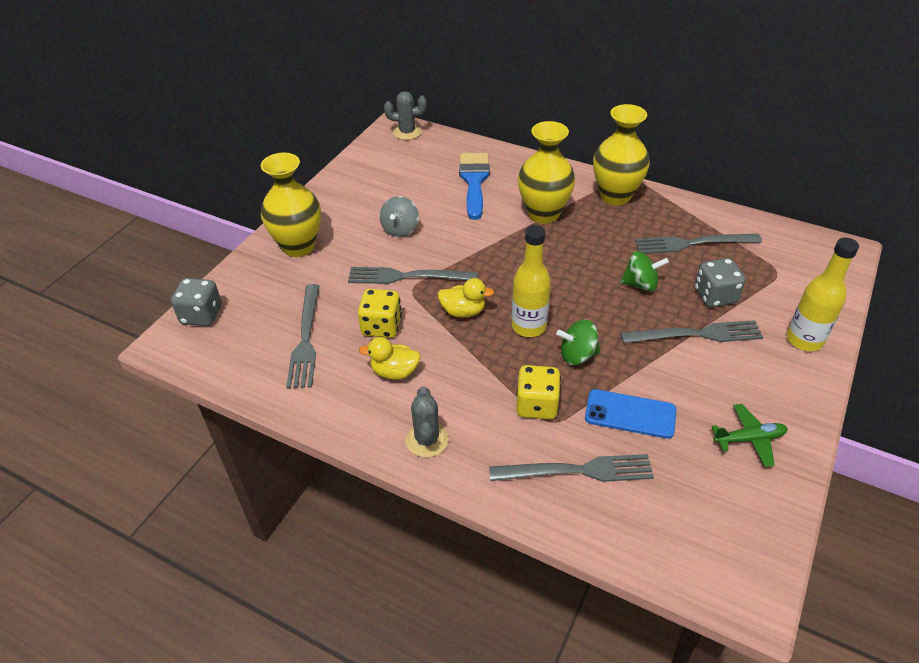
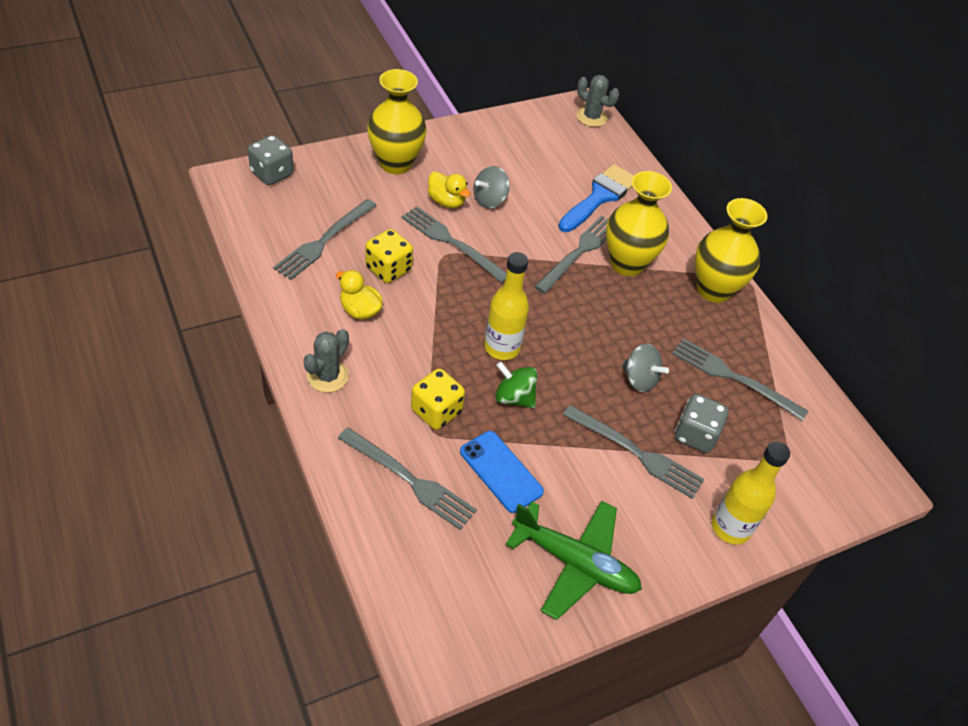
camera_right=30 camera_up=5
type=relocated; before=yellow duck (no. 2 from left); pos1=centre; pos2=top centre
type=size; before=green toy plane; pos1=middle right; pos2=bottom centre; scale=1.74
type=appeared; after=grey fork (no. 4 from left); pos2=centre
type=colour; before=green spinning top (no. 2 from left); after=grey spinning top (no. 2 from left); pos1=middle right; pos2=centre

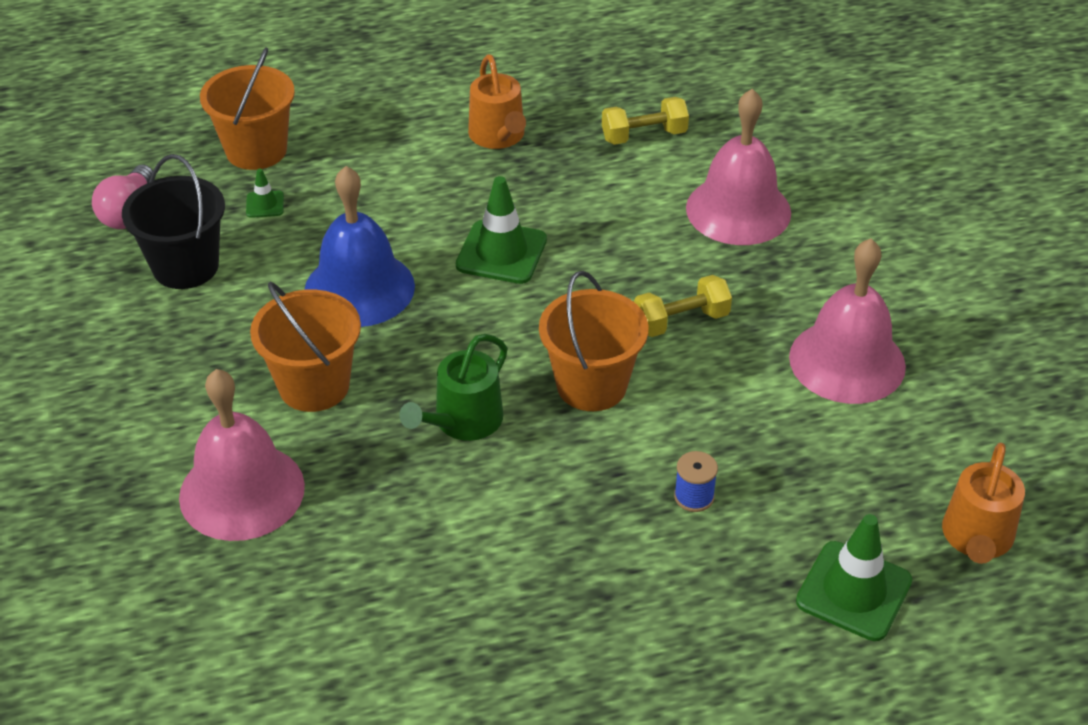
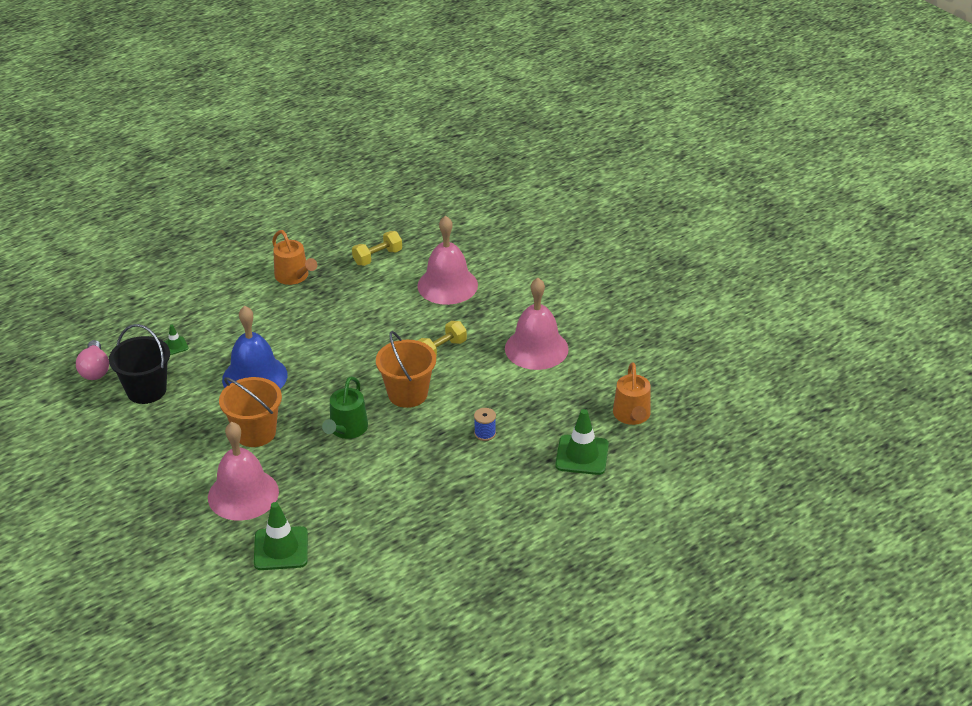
camera_right=-20 camera_up=-5
type=relocated; before=green traffic cone (no. 2 from left); pos1=top centre; pos2=bottom left
type=missing; before=orange-coloured sand bucket (no. 1 from left); pos1=top left

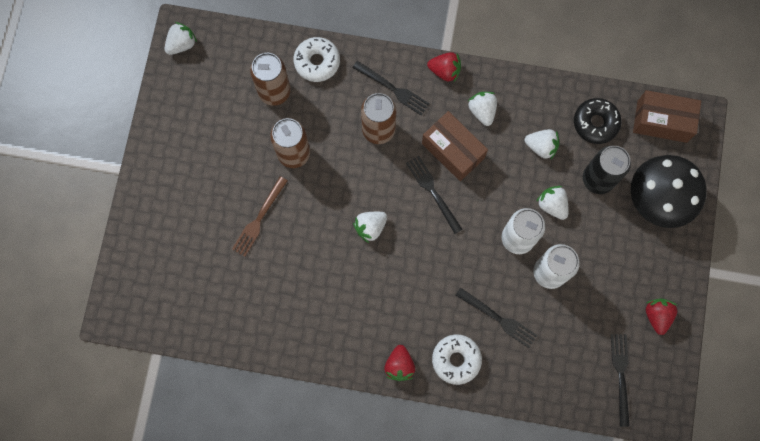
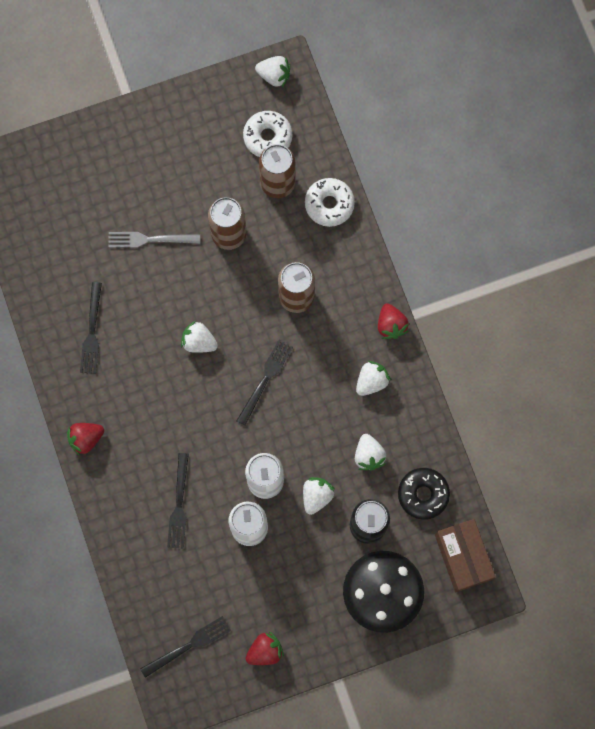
camera_right=60 camera_up=0
type=relocated; before=jet-black fork (no. 1 from left); pos1=top centre; pos2=middle left
type=colour; before=brown fork; after=grey fork; pos1=centre; pos2=top left
type=relocated; before=white doughnut (no. 2 from left in the first image); after=white doughnut (no. 1 from left); pos1=bottom centre; pos2=top centre
type=missing; before=brown parcel (no. 1 from left); pos1=top centre

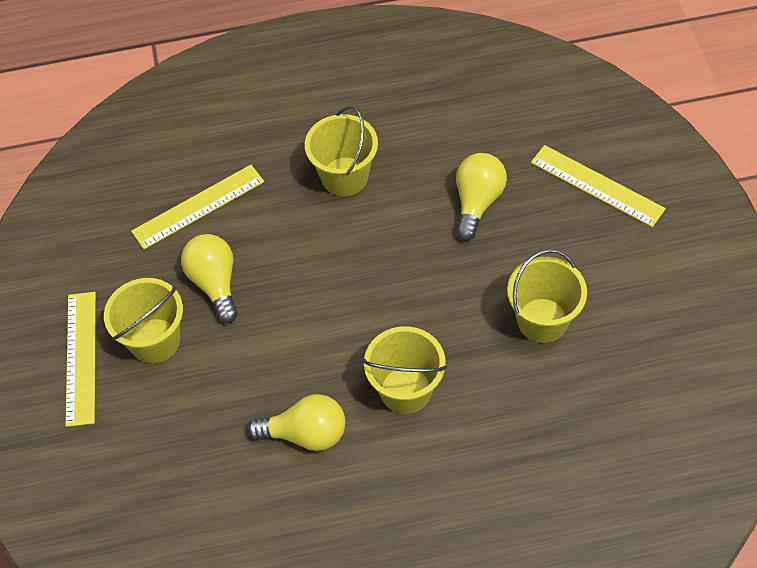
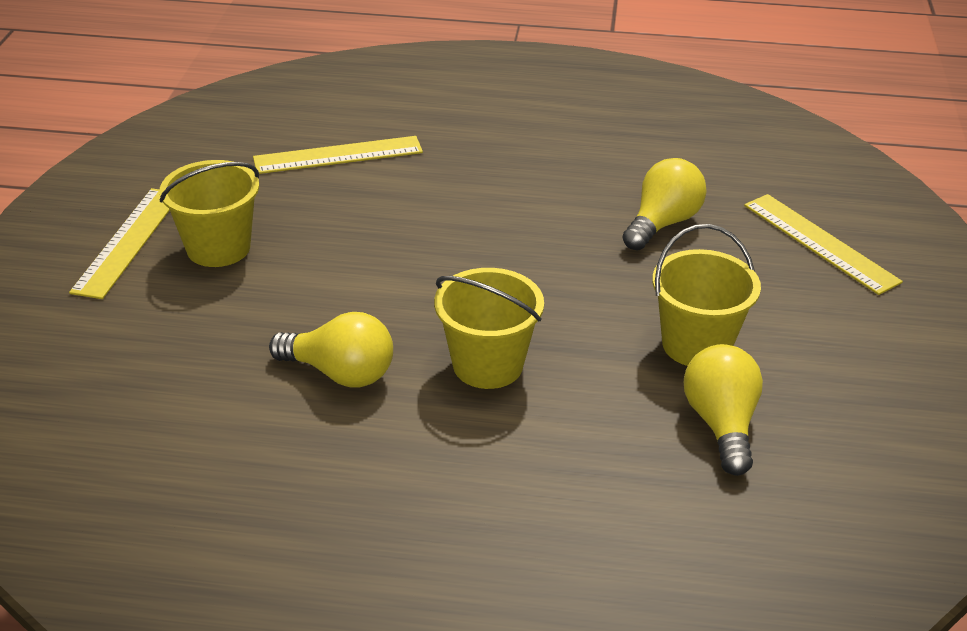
camera_right=15 camera_up=-20
type=relocated; before=yellow lightbulb (no. 1 from left in the first image); after=yellow lightbulb (no. 3 from left); pos1=middle left; pos2=middle right
type=missing; before=yellow sand bucket (no. 2 from left); pos1=top centre

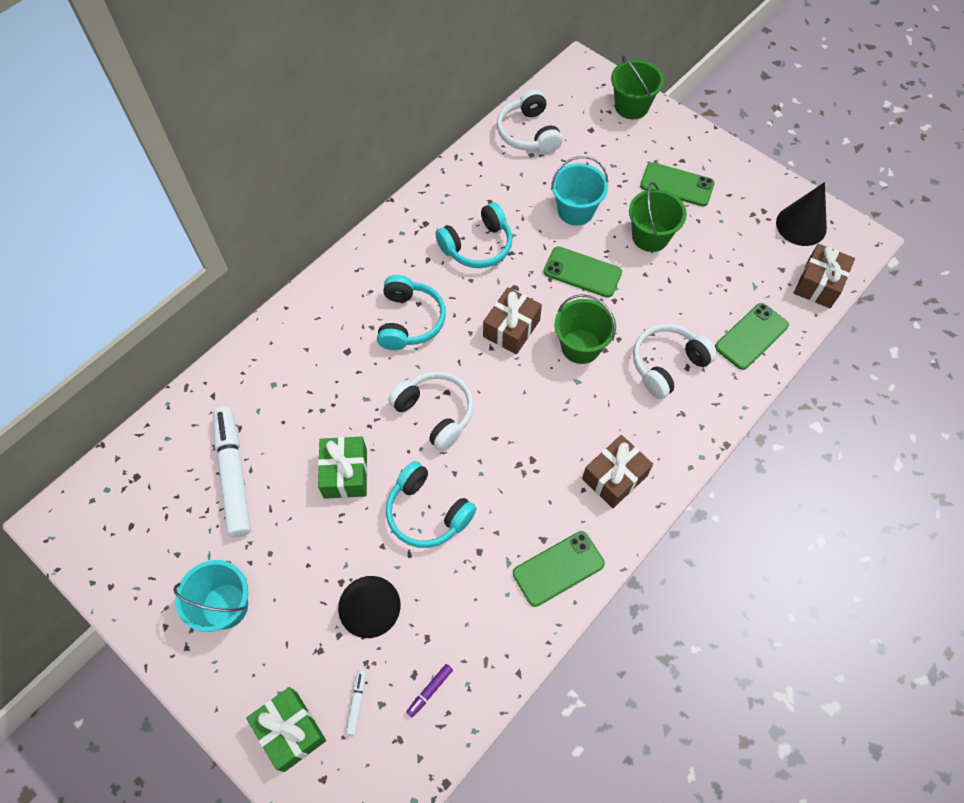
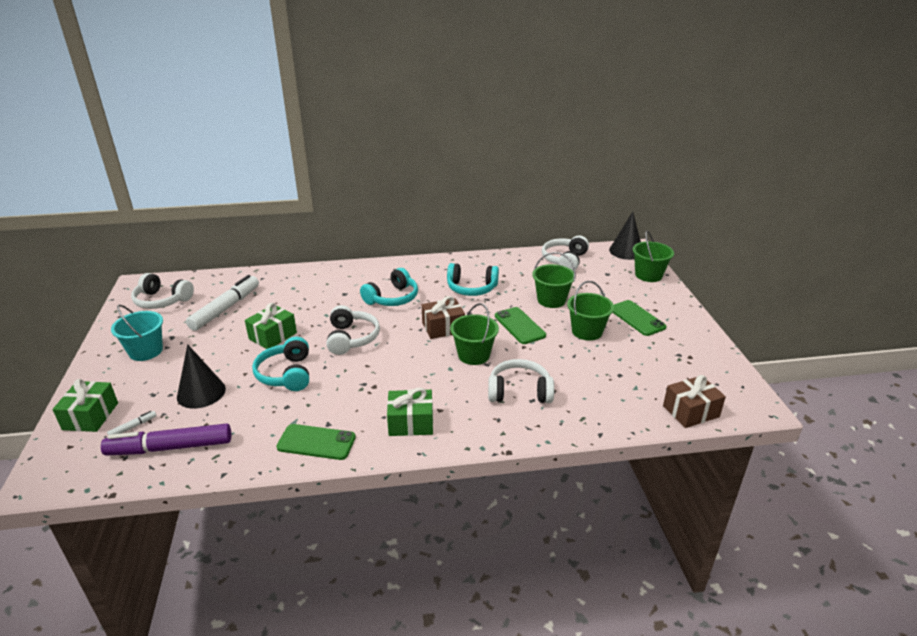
camera_right=40 camera_up=-30
type=size; before=violet felt pen; pos1=bottom centre; pos2=bottom left; scale=2.49
type=appeared; after=white headset (no. 1 from left); pos2=middle left
type=colour; before=brown wrapped gift (no. 2 from left); after=green wrapped gift (no. 3 from left); pos1=centre; pos2=centre
type=colour; before=aqua sand bucket (no. 2 from left); after=green sand bucket (no. 2 from left); pos1=top centre; pos2=centre
type=relocated; before=jet-black cone (no. 2 from left); pos1=top right; pos2=middle right
type=missing; before=green smartphone (no. 4 from left); pos1=middle right

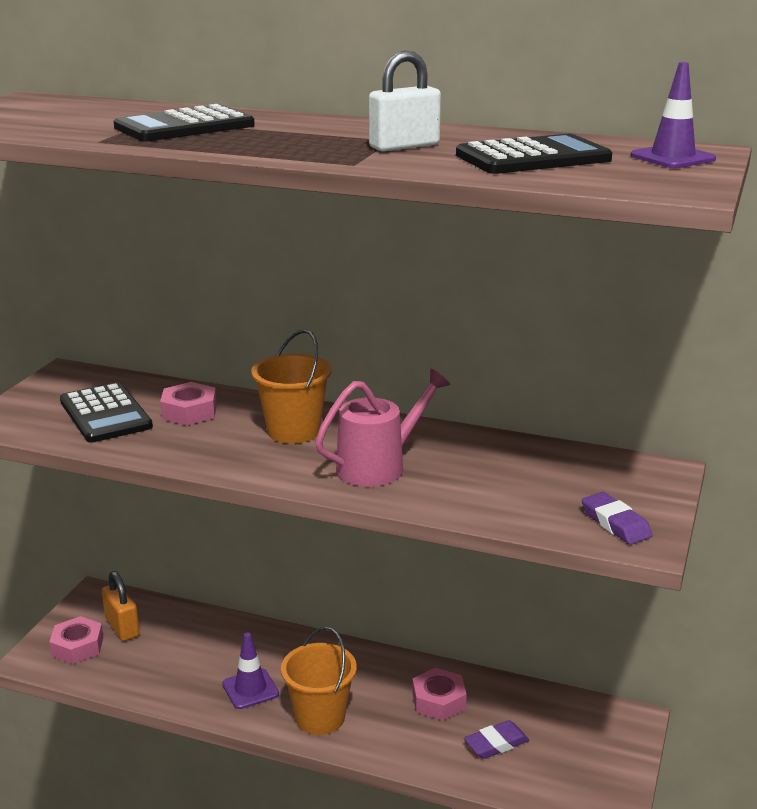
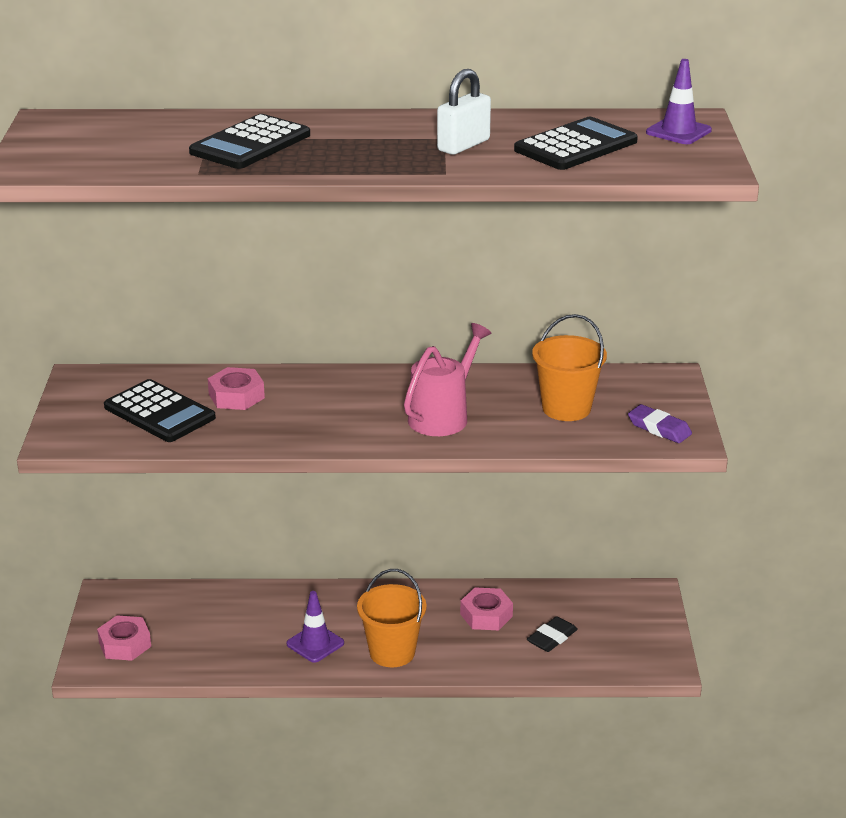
camera_right=-20 camera_up=5
type=colour; before=violet pencil eraser (no. 1 from left); after=jet-black pencil eraser; pos1=bottom centre; pos2=bottom centre
type=relocated; before=orange-coloured sand bucket (no. 1 from left in the first image); after=orange-coloured sand bucket (no. 2 from left); pos1=centre; pos2=middle right
type=missing; before=orange-coloured padlock; pos1=bottom left

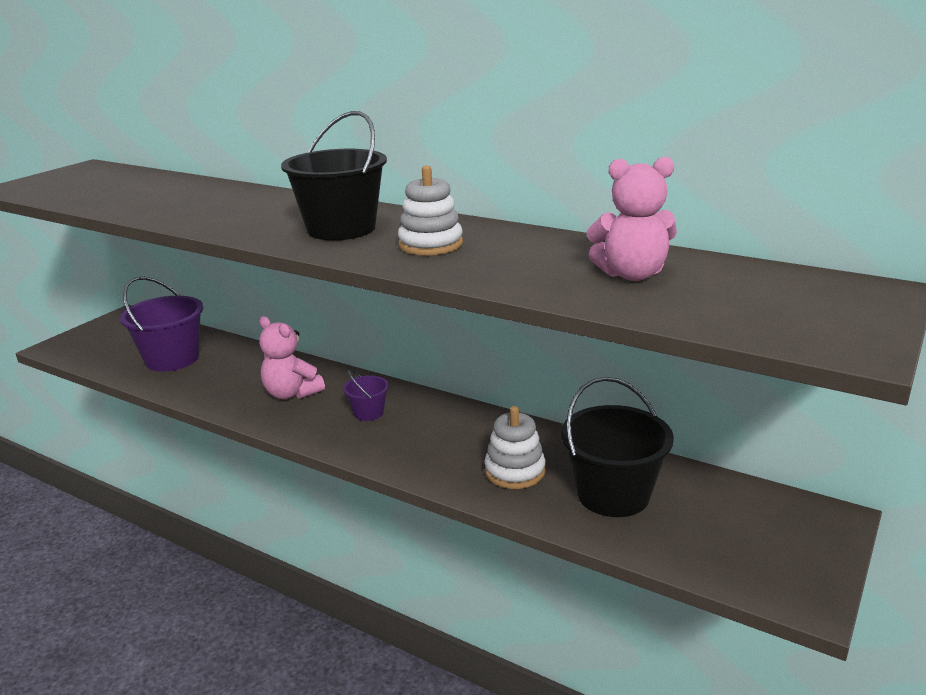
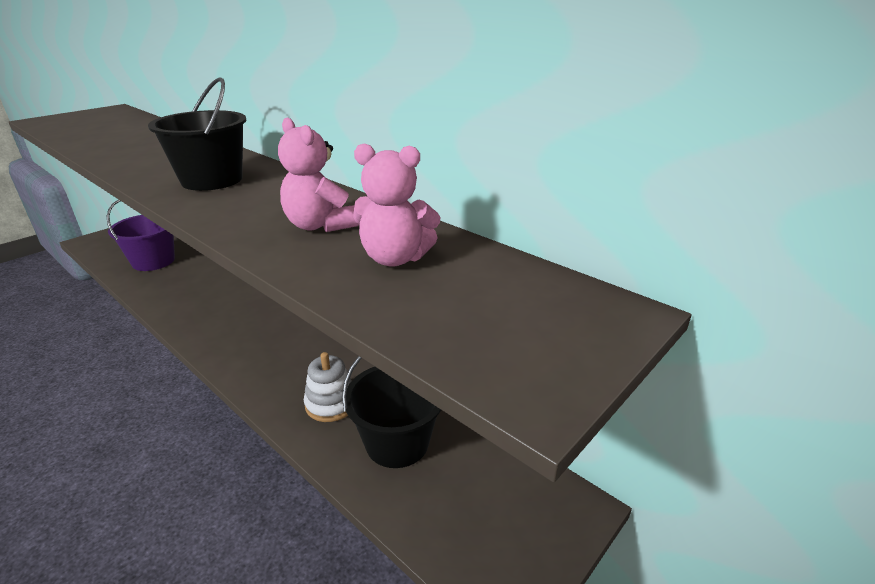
camera_right=10 camera_up=5
type=relocated; before=rosy teddy bear (no. 1 from left); pos1=middle left; pos2=top centre
type=missing; before=violet sand bucket (no. 2 from left); pos1=centre
type=missing; before=white stacking toy (no. 1 from left); pos1=top centre

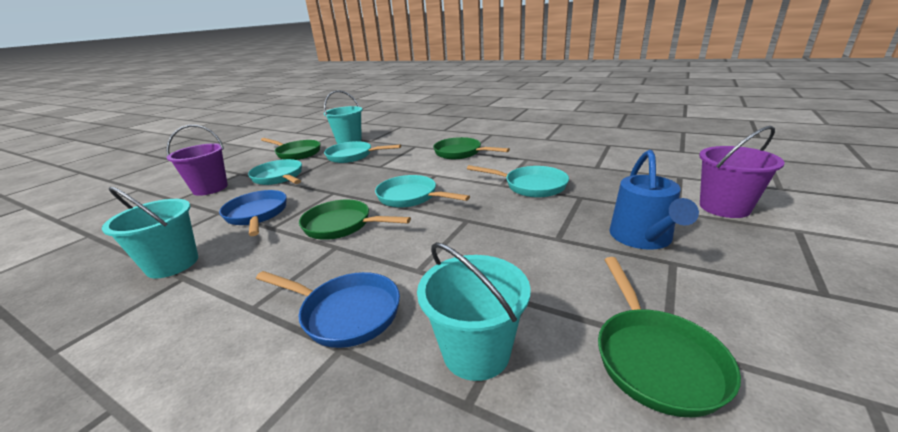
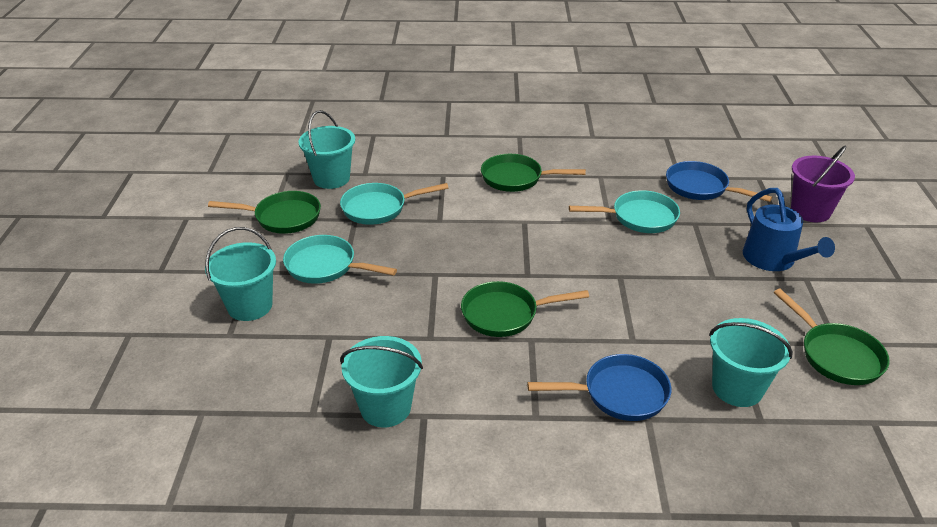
camera_right=-30 camera_up=10
type=colour; before=violet sand bucket (no. 1 from left); after=aqua sand bucket (no. 1 from left); pos1=middle left; pos2=middle left
type=relocated; before=blue frying pan (no. 1 from left in the first image); after=blue frying pan (no. 2 from left); pos1=middle left; pos2=middle right
type=missing; before=aqua frying pan (no. 3 from left); pos1=centre

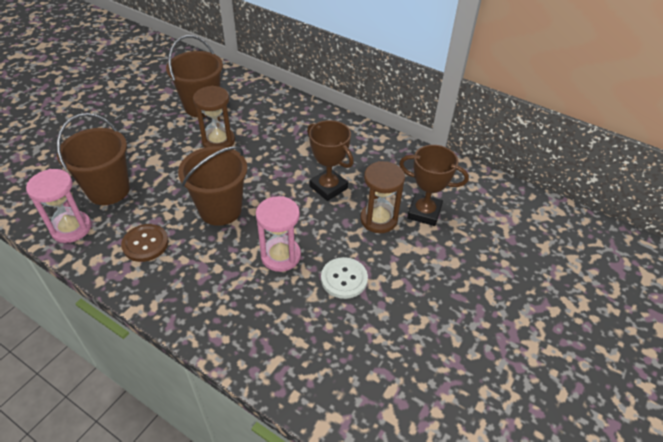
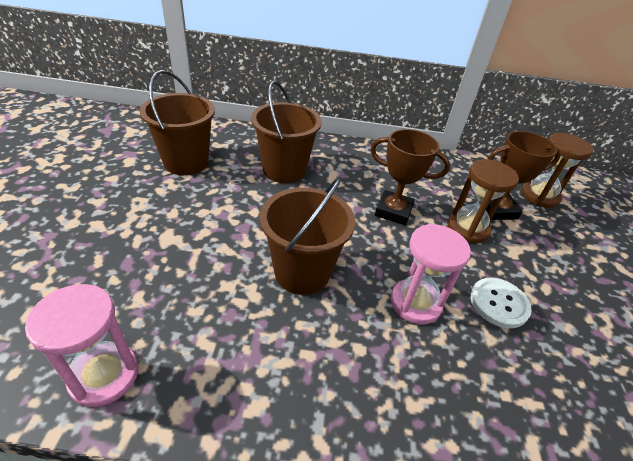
camera_right=-30 camera_up=-5
type=relocated; before=brown sand bucket (no. 1 from left in the first image); after=brown sand bucket (no. 2 from left); pos1=middle left; pos2=top centre
type=relocated; before=brown hourglass (no. 1 from left in the first image); after=brown hourglass (no. 2 from left); pos1=top left; pos2=middle right
type=missing; before=brown sewing button; pos1=middle left

